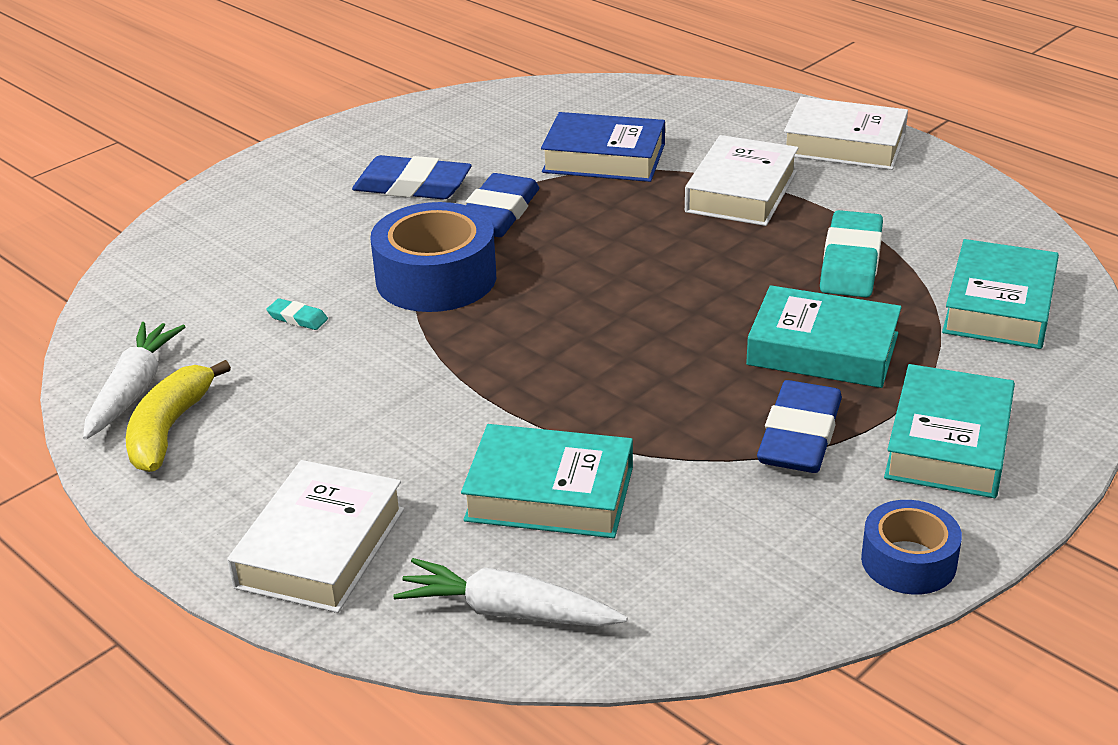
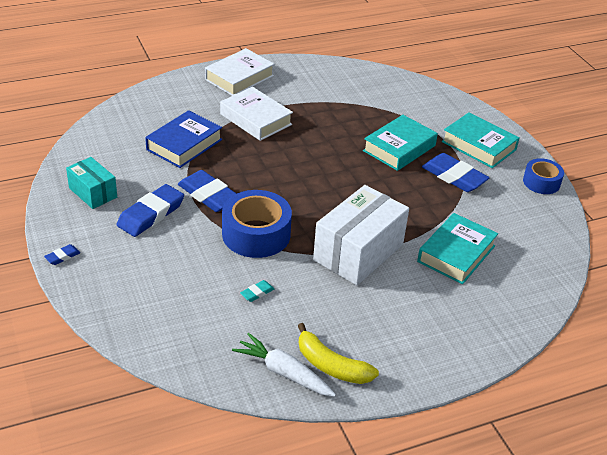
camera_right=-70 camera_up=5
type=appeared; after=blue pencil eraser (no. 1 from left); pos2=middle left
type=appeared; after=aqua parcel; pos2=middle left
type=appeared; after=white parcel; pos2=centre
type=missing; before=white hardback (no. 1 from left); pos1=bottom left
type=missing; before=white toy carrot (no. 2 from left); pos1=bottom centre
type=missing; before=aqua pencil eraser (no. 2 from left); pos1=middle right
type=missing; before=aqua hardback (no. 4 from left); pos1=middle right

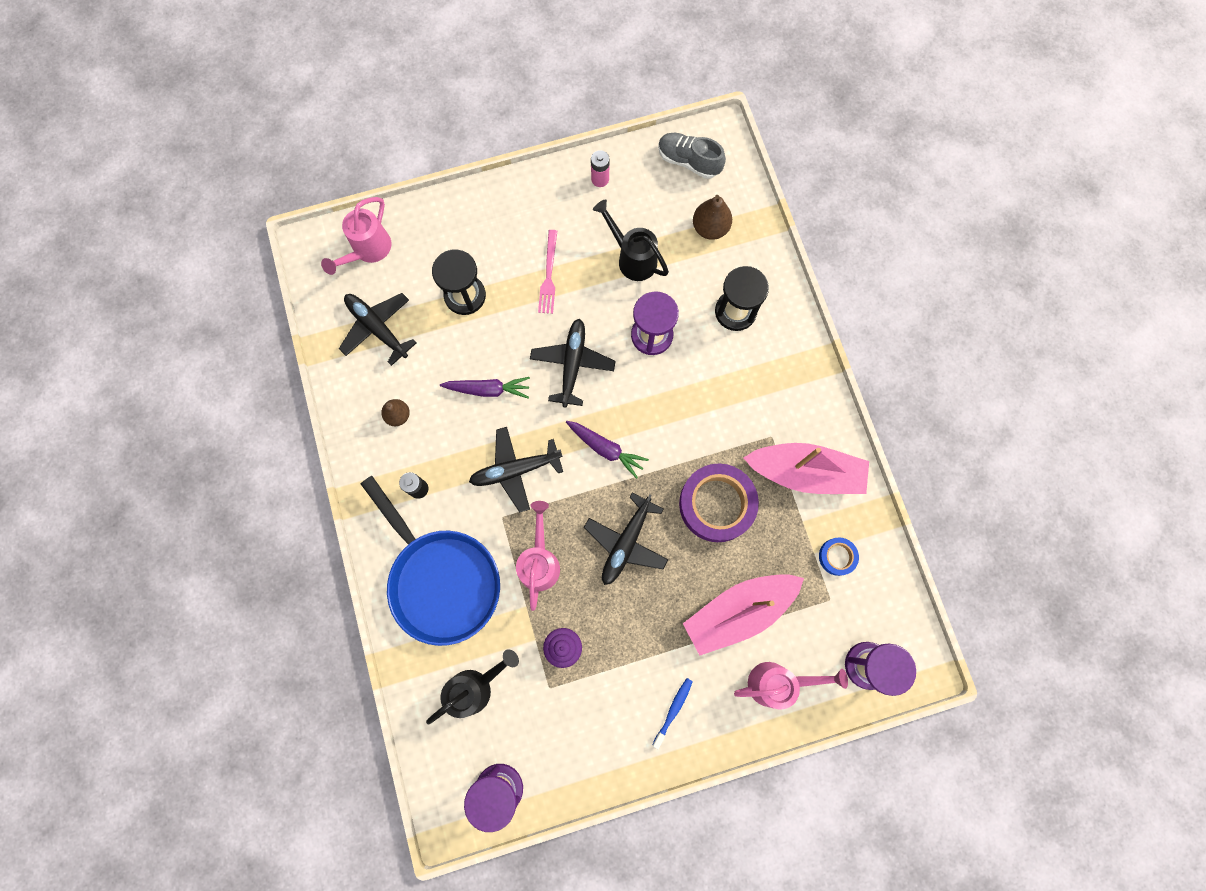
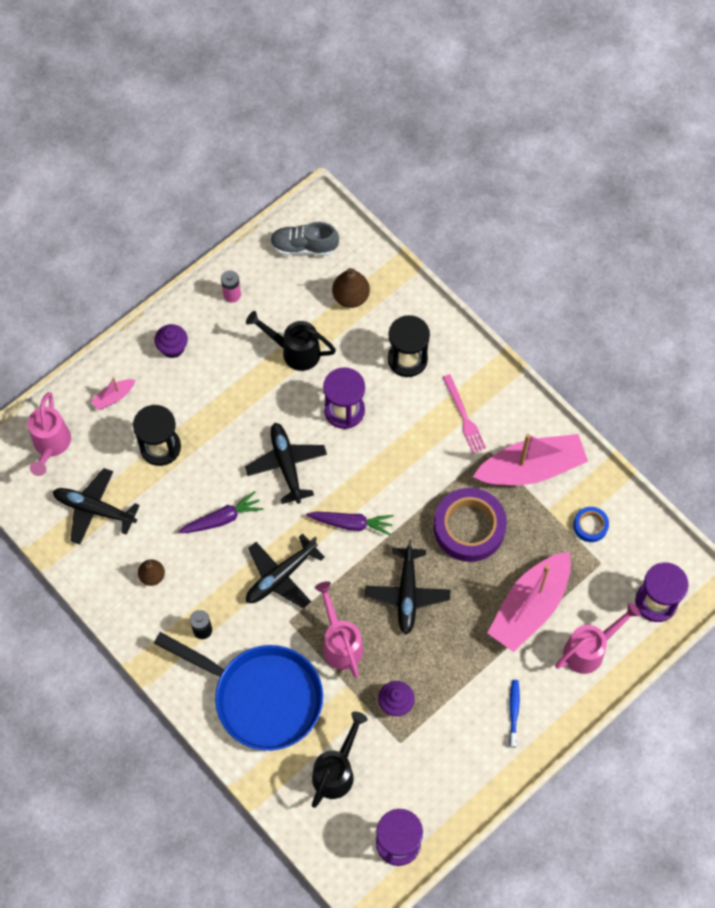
camera_right=-25 camera_up=-10
type=appeared; after=rosy toy boat (no. 1 from left); pos2=middle left
type=appeared; after=violet cupcake (no. 1 from left); pos2=middle left
type=relocated; before=rosy fork; pos1=top centre; pos2=centre

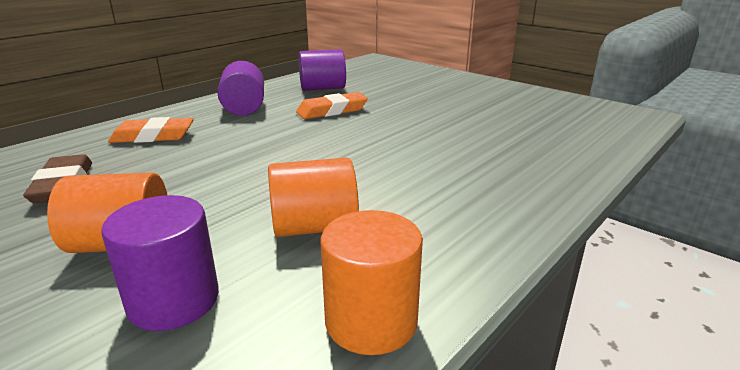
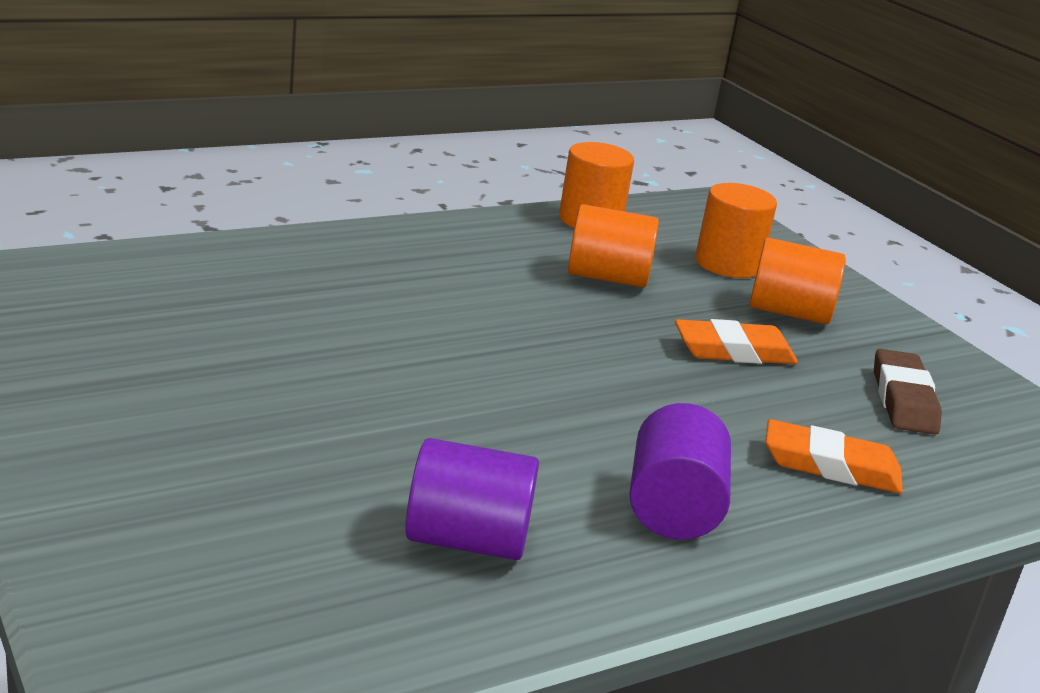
camera_right=-165 camera_up=0
type=relocated; before=orange-coloured pencil eraser (no. 2 from left in the first image); after=orange-coloured pencil eraser (no. 1 from left); pos1=top centre; pos2=middle right
type=colour; before=violet cylinder (no. 1 from left); after=orange-coloured cylinder (no. 3 from left); pos1=bottom left; pos2=top right

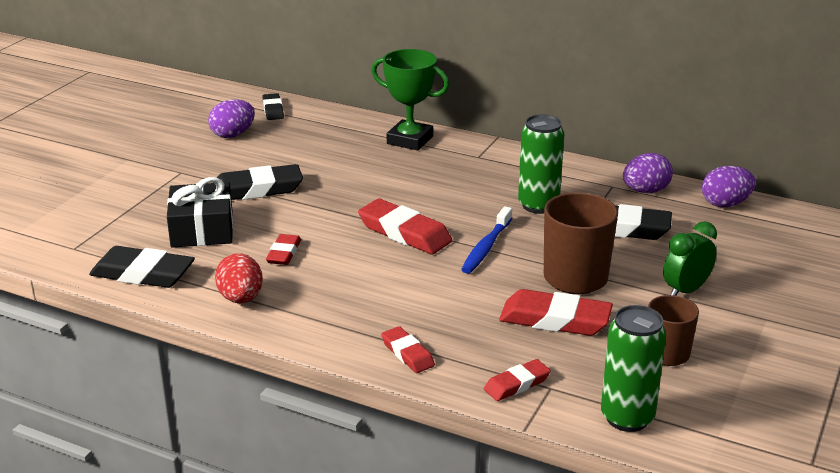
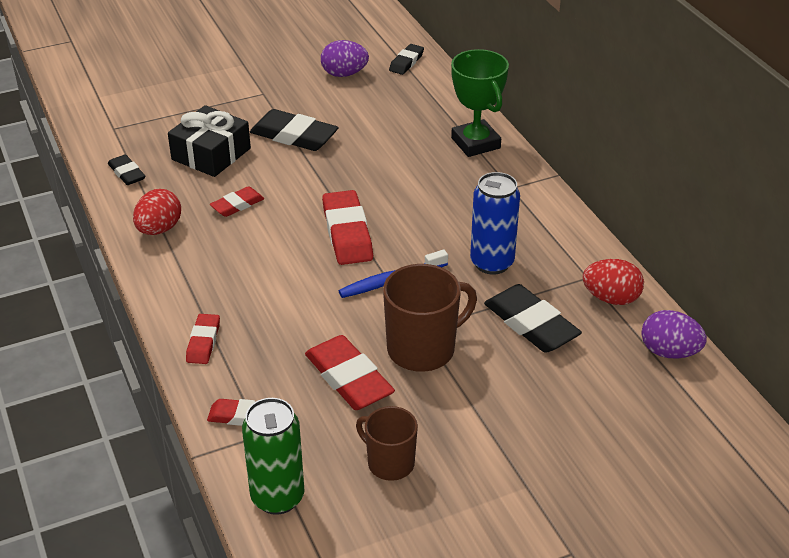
camera_right=40 camera_up=10
type=size; before=jet-black pencil eraser (no. 1 from left); pos1=middle left; pos2=top left; scale=0.57
type=colour; before=green can (no. 1 from left); after=blue can; pos1=centre; pos2=centre
type=colour; before=violet egg (no. 2 from left); after=crimson egg (no. 2 from left); pos1=middle right; pos2=middle right
type=missing; before=green bedside clock; pos1=middle right

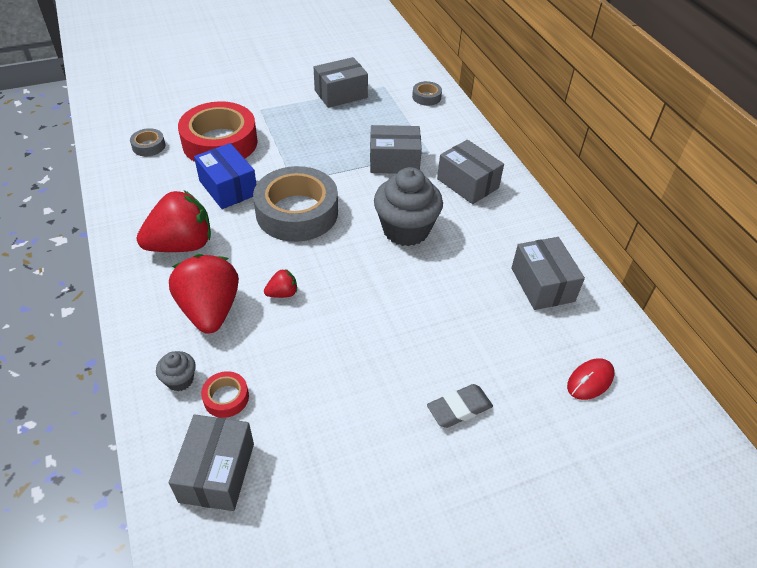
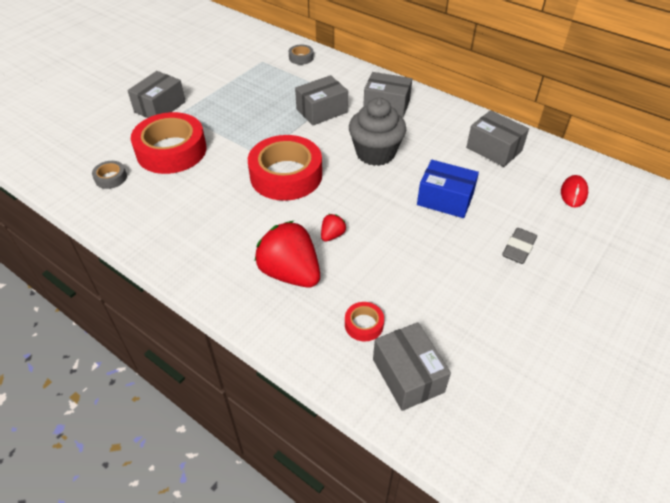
camera_right=-30 camera_up=0
type=relocated; before=grey parcel (no. 2 from left in the first image); after=grey parcel (no. 1 from left); pos1=top centre; pos2=top left
type=colour; before=grey tape (no. 2 from left); after=crimson tape (no. 2 from left); pos1=centre; pos2=centre
type=relocated; before=blue parcel; pos1=top left; pos2=middle right
type=missing; before=crimson toy strawberry (no. 1 from left); pos1=middle left
type=missing; before=grey cupcake (no. 1 from left); pos1=middle left

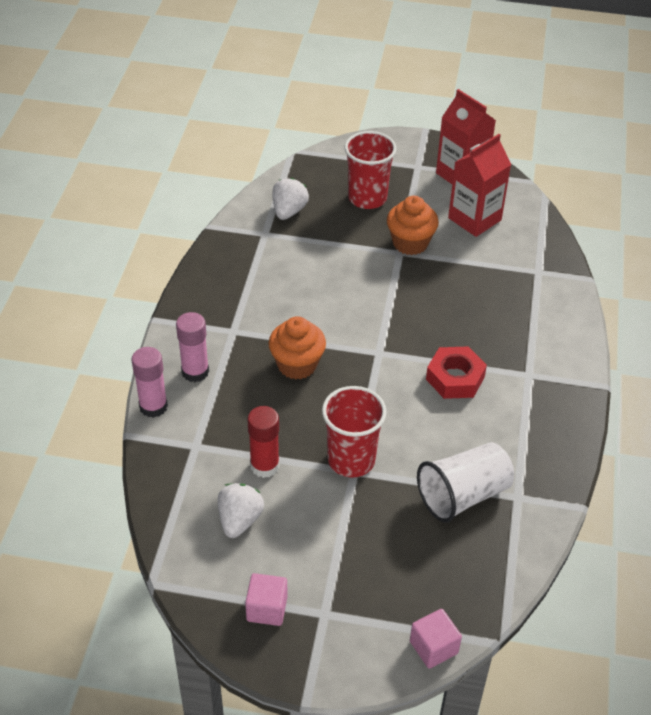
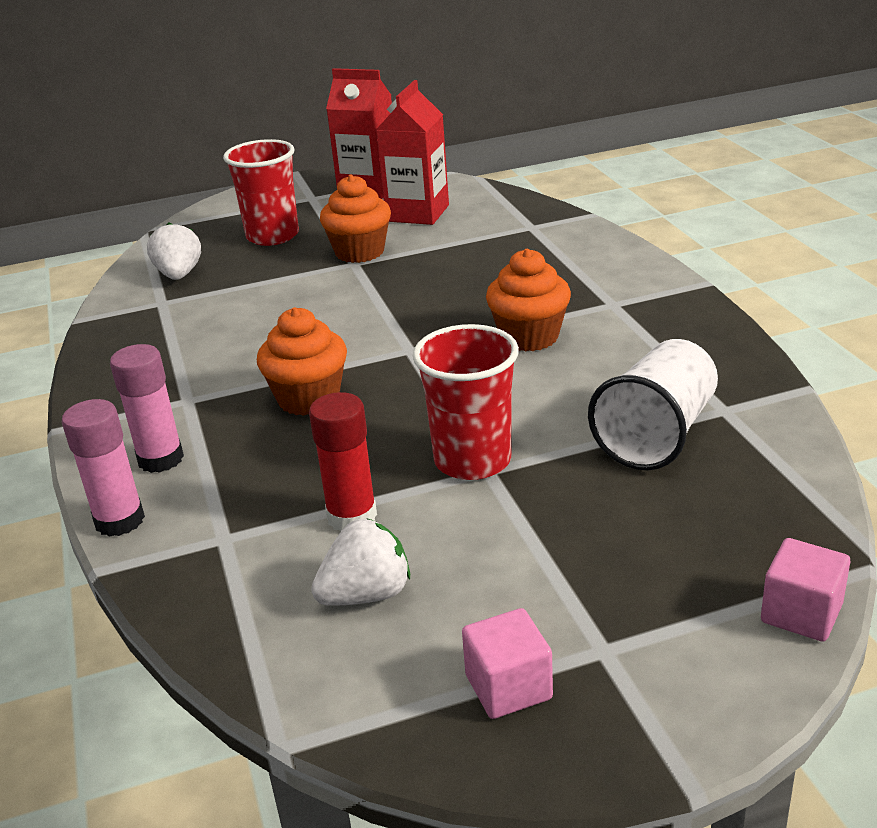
camera_right=-25 camera_up=-15
type=spun; before=white toy strawberry (no. 1 from left in the first image); pos1=bottom centre; pos2=bottom centre; turn=75
type=exchanged; before=crimson hex nut; after=orange-coloured cupcake (no. 3 from left); pos1=middle right; pos2=centre

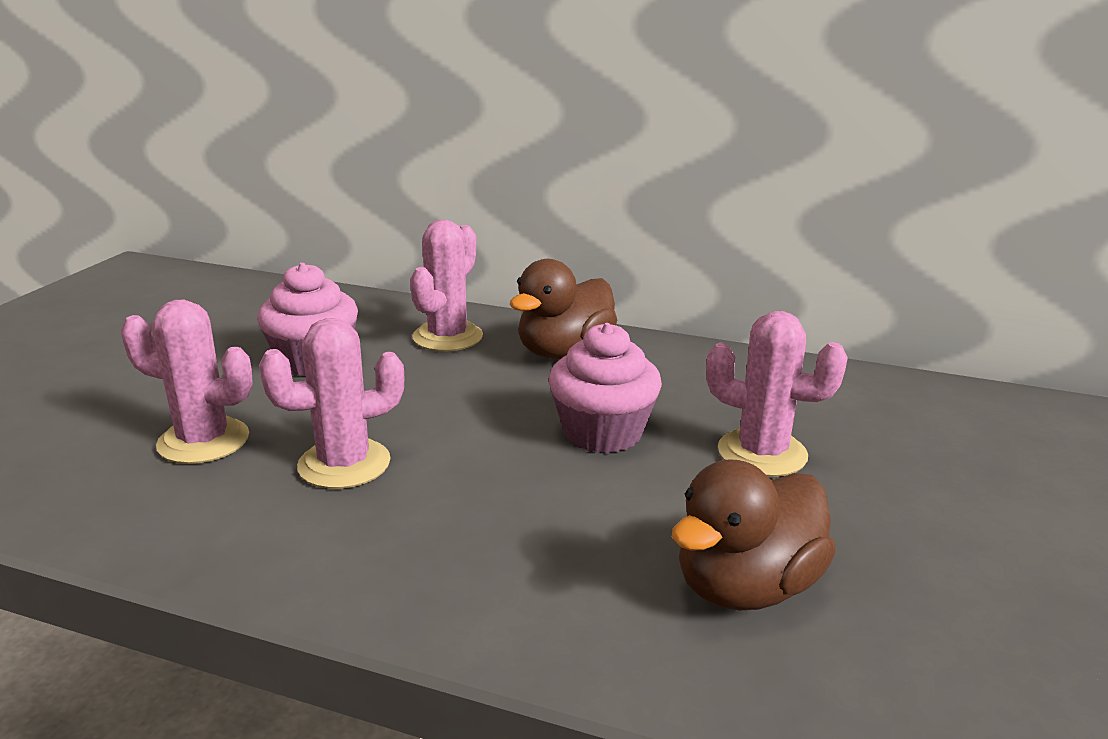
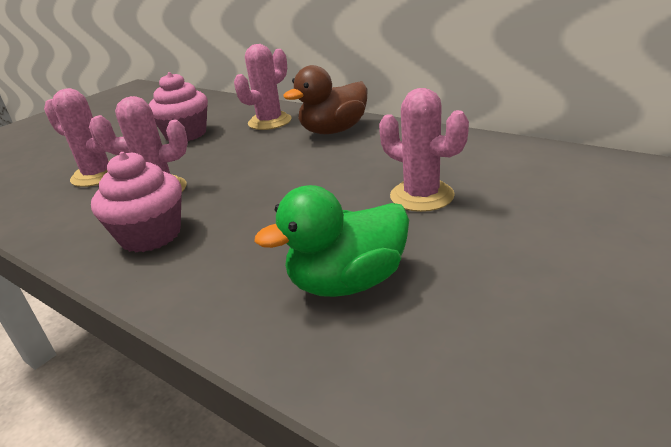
camera_right=20 camera_up=5
type=relocated; before=rosy cupcake (no. 2 from left in the first image); after=rosy cupcake (no. 1 from left); pos1=centre; pos2=middle left
type=colour; before=brown duck (no. 2 from left); after=green duck; pos1=bottom right; pos2=centre

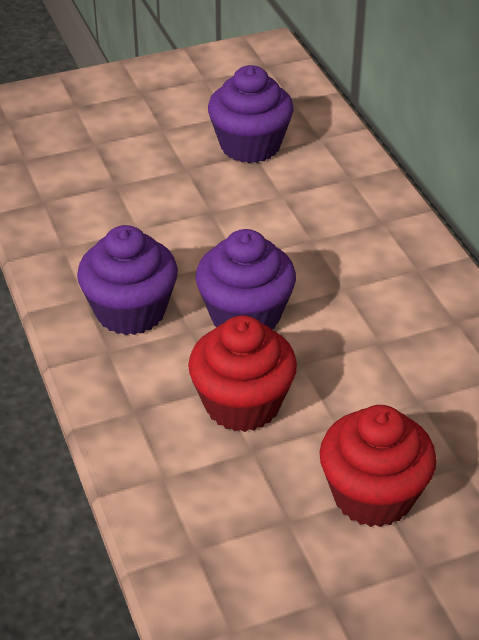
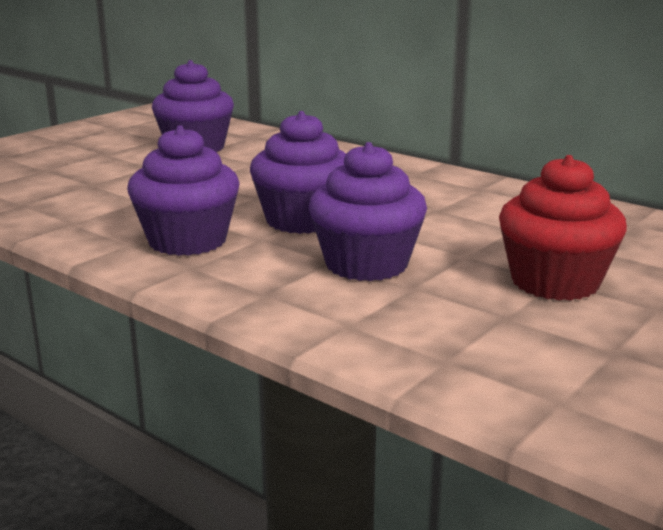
camera_right=-30 camera_up=-20
type=colour; before=crimson cupcake (no. 1 from left); after=violet cupcake (no. 4 from left); pos1=centre; pos2=centre

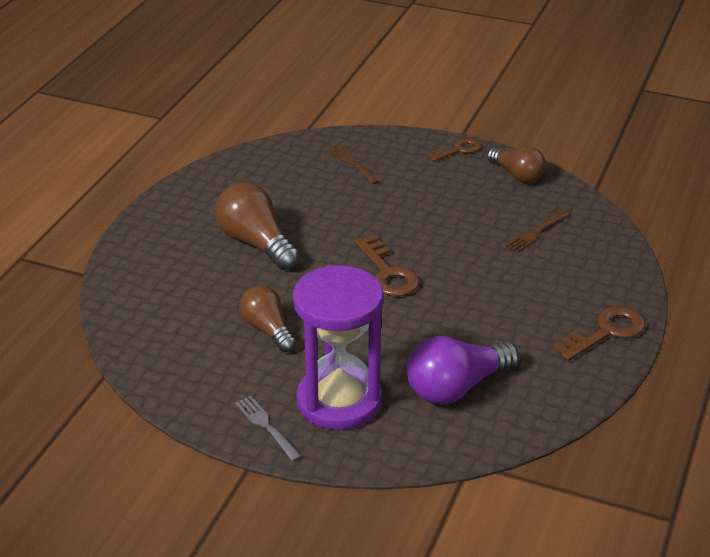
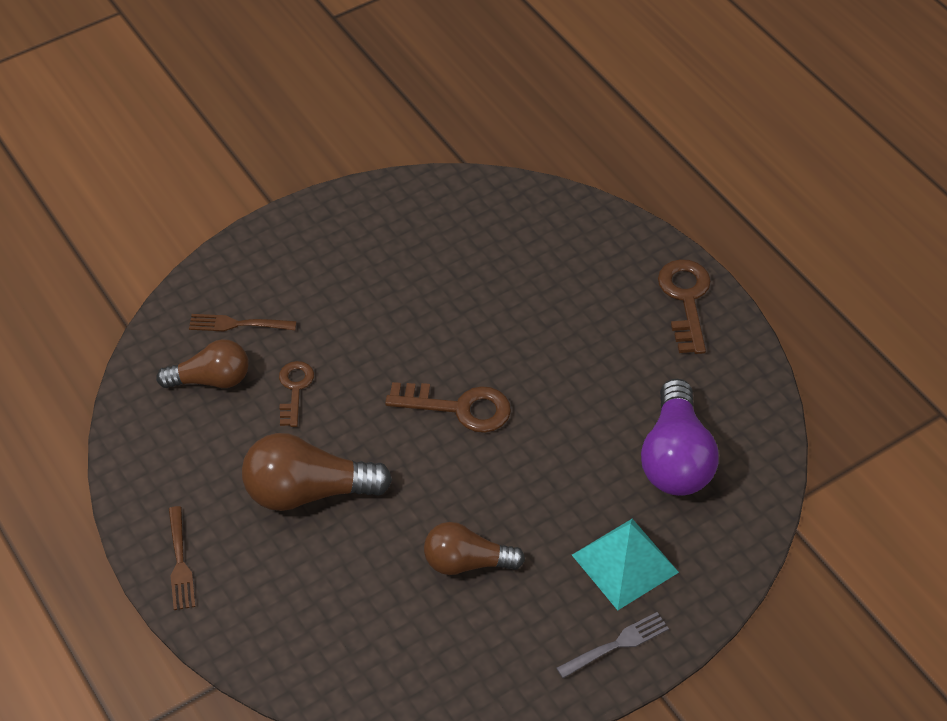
camera_right=-55 camera_up=15
type=relocated; before=brown lightbulb (no. 3 from left in the first image); after=brown lightbulb (no. 1 from left); pos1=top right; pos2=middle left
type=relocated; before=brown fork (no. 2 from left in the first image); after=brown fork (no. 1 from left); pos1=middle right; pos2=bottom left
type=relocated; before=brown key (no. 2 from left in the first image); after=brown key (no. 1 from left); pos1=top centre; pos2=middle left
type=spun; before=grey fork; pos1=bottom centre; pos2=bottom centre; turn=150
type=exchanged; before=violet hourglass; after=aqua pyramid shape; pos1=centre; pos2=bottom centre

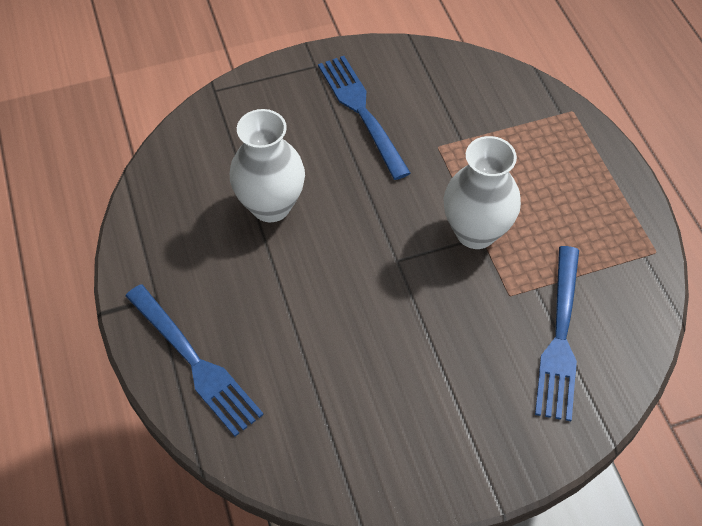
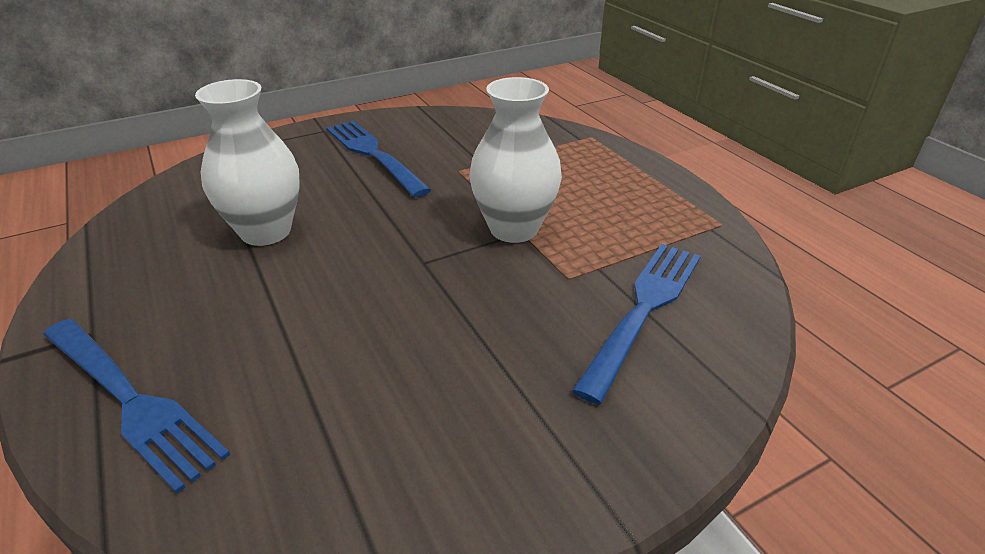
camera_right=-10 camera_up=-20
type=spun; before=blue fork (no. 3 from left); pos1=middle right; pos2=centre; turn=-150

